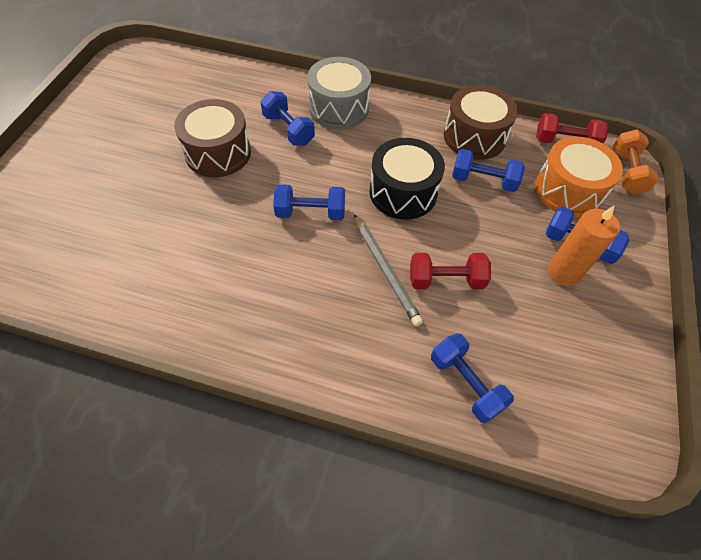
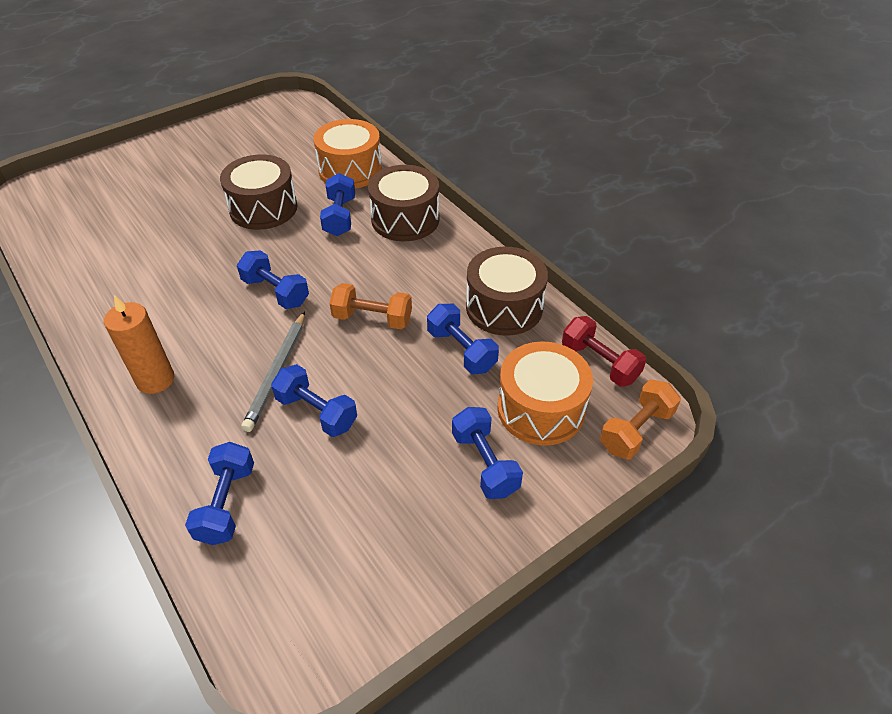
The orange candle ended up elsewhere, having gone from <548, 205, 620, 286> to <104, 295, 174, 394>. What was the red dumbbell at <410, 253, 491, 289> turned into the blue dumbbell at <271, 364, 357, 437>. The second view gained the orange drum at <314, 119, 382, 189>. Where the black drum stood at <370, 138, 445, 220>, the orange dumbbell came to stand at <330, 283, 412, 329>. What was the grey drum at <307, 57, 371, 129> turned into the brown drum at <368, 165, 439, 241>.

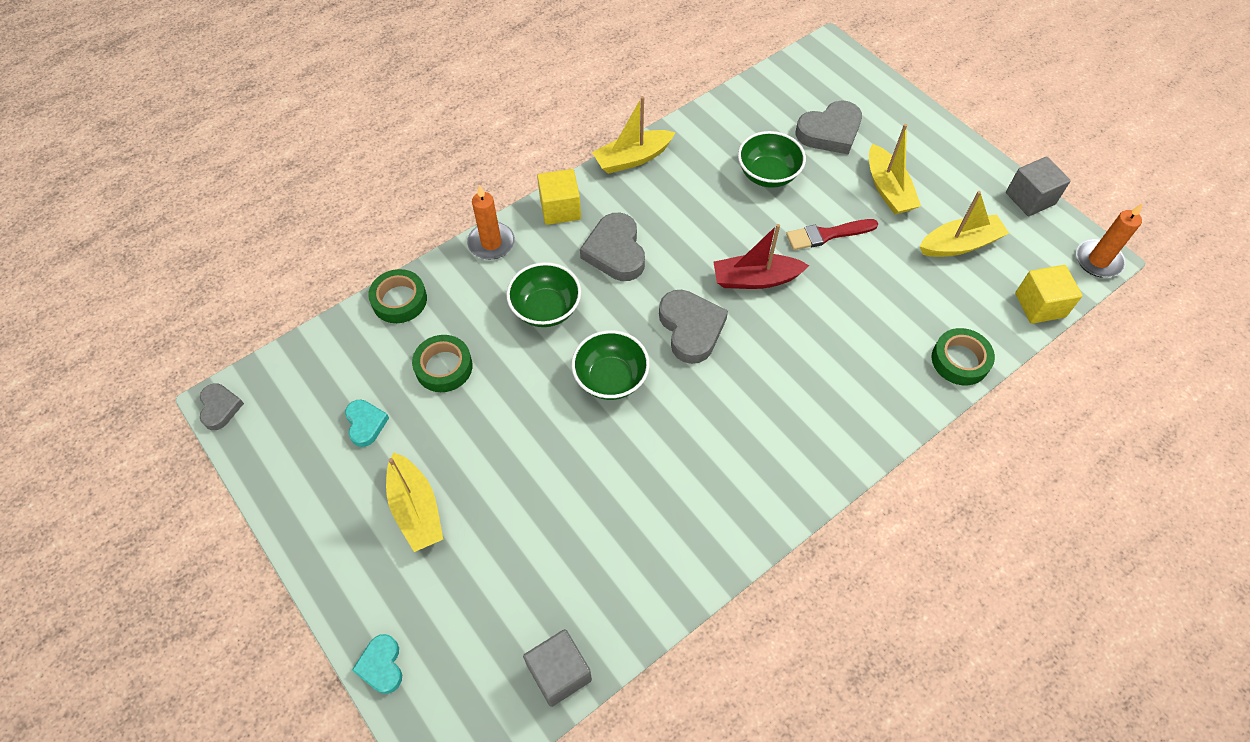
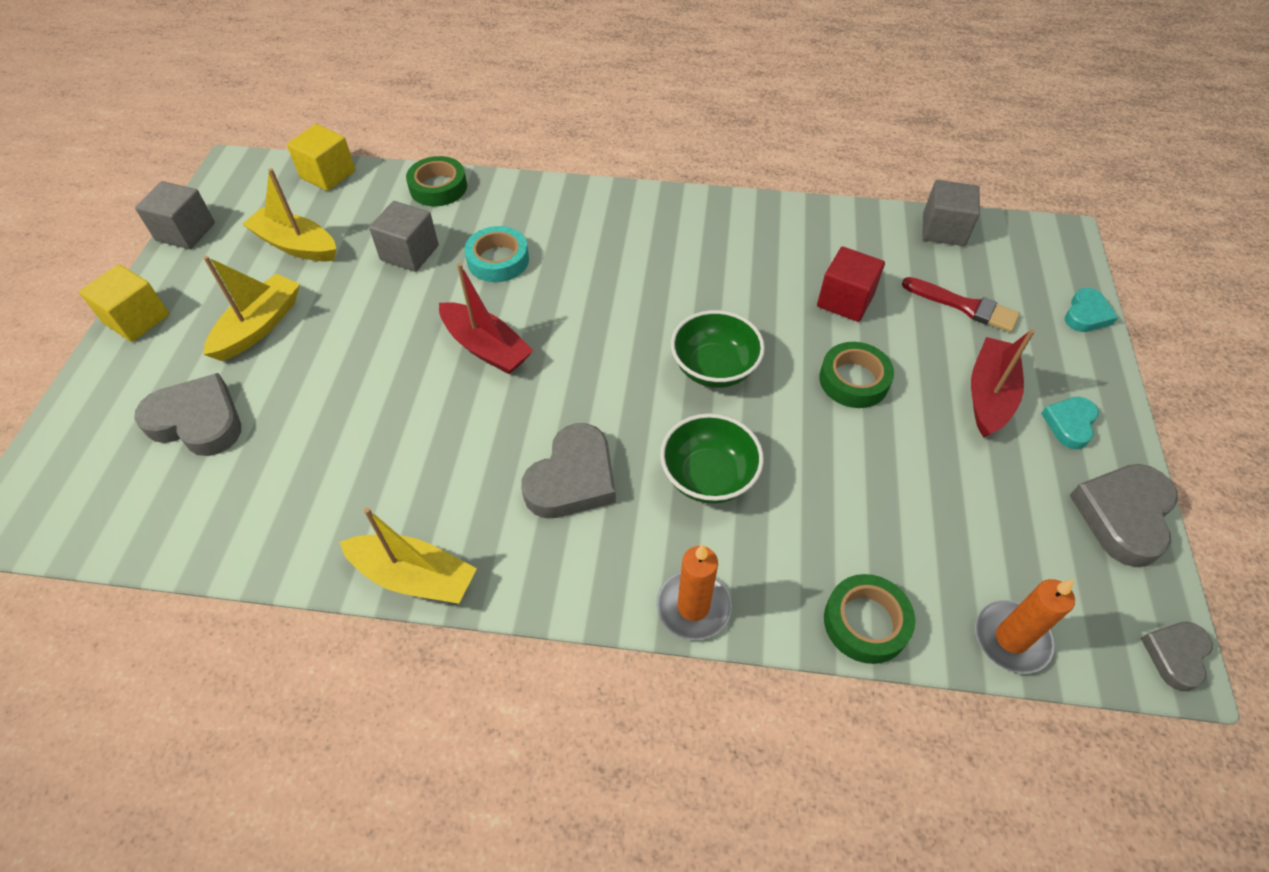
The yellow cube ended up elsewhere, having gone from <537, 169, 581, 225> to <79, 264, 169, 342>. The second view gained the grey cube at <369, 201, 439, 272>. The second view gained the turquoise tape at <464, 226, 529, 282>. The second view gained the red cube at <817, 246, 885, 322>. The green tape ended up elsewhere, having gone from <412, 335, 472, 392> to <819, 342, 894, 408>. The red brush ended up elsewhere, having gone from <786, 219, 878, 250> to <902, 277, 1020, 333>. What was the yellow boat at <386, 452, 443, 552> turned into the red boat at <971, 329, 1035, 438>. The orange candle ended up elsewhere, having gone from <1076, 203, 1143, 278> to <975, 579, 1075, 674>. The turquoise heart ended up elsewhere, having gone from <345, 400, 389, 447> to <1041, 397, 1099, 449>. The grey heart ended up elsewhere, having gone from <659, 290, 728, 364> to <1069, 464, 1178, 567>. The second view lost the green bowl at <738, 131, 806, 188>.

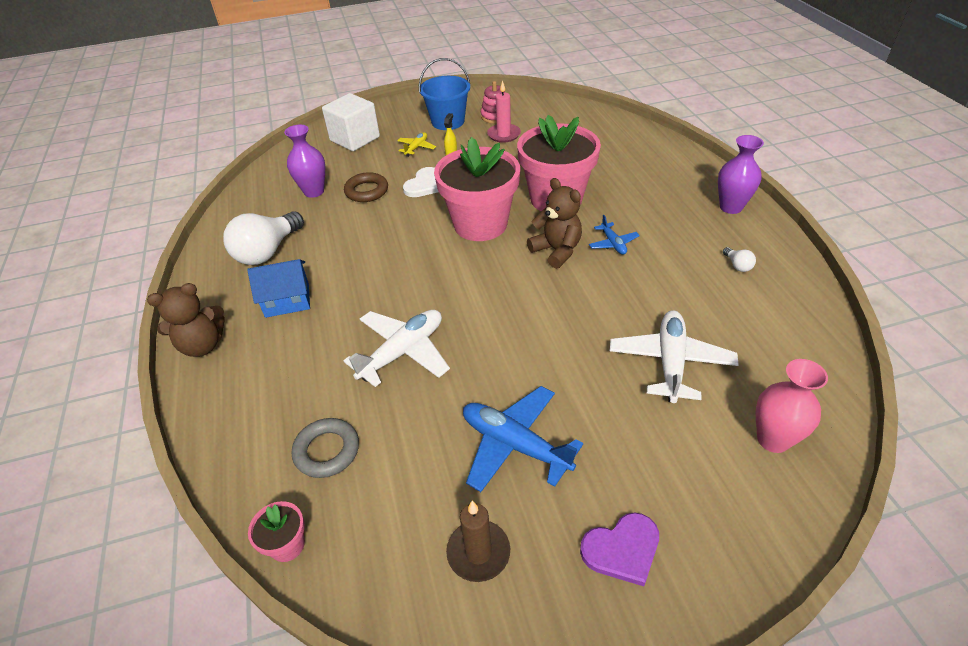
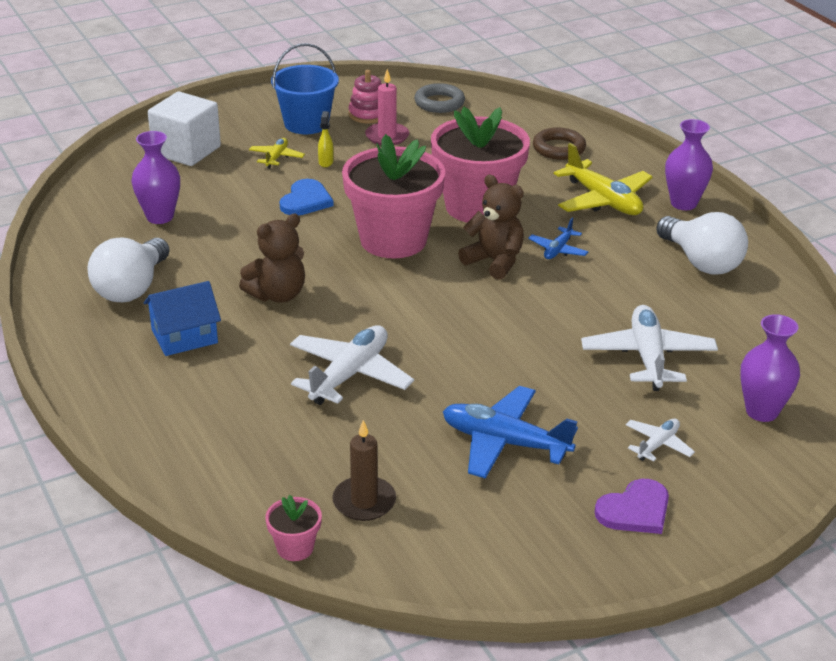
The brown teddy bear ended up elsewhere, having gone from <147, 283, 225, 357> to <239, 214, 305, 303>. What was the white heart at <403, 167, 438, 197> turned into the blue heart at <280, 179, 334, 215>. The brown candle ended up elsewhere, having gone from <446, 501, 510, 582> to <332, 420, 396, 521>. The grey ring ended up elsewhere, having gone from <292, 418, 359, 478> to <414, 83, 465, 113>. The blue plane at <589, 215, 640, 255> ended up facing another way, 60 degrees clockwise from before. The brown ring ended up elsewhere, having gone from <344, 172, 388, 202> to <533, 128, 586, 160>. The second view gained the yellow plane at <554, 143, 653, 215>. The second view gained the white plane at <625, 419, 695, 462>. The size of the white light bulb at <723, 247, 756, 272> changed by a factor of 2.44. What was the pink vase at <756, 359, 828, 453> turned into the purple vase at <740, 314, 800, 422>.

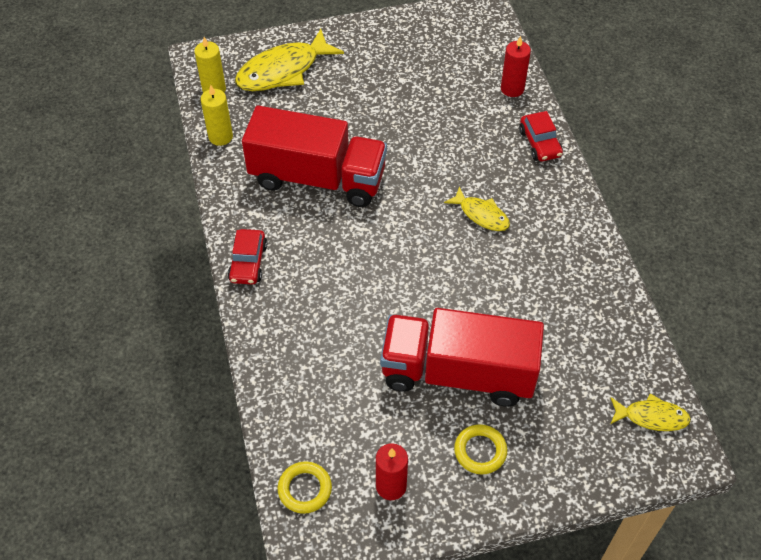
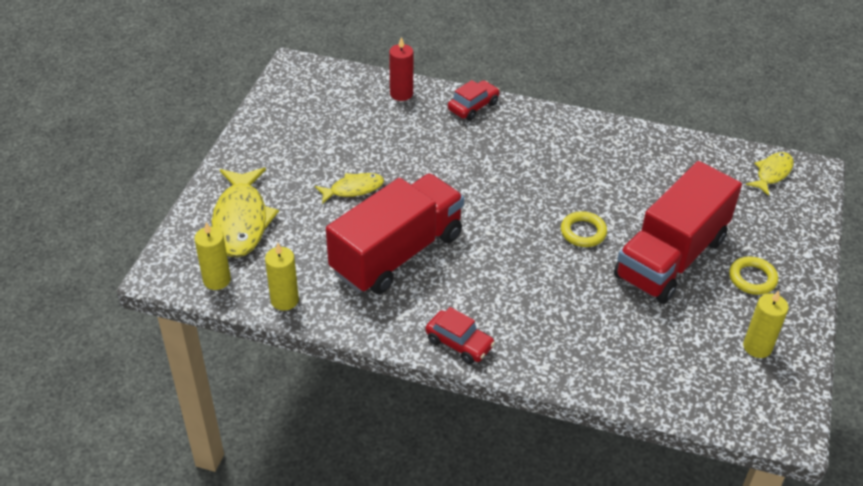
The yellow fish ended up elsewhere, having gone from <444, 186, 510, 231> to <315, 173, 384, 204>. The red car at <519, 111, 563, 161> ended up facing another way, 60 degrees counterclockwise from before. The yellow ring ended up elsewhere, having gone from <278, 461, 332, 514> to <561, 211, 607, 247>. What was the red candle at <376, 443, 408, 500> turned into the yellow candle at <743, 290, 789, 358>.

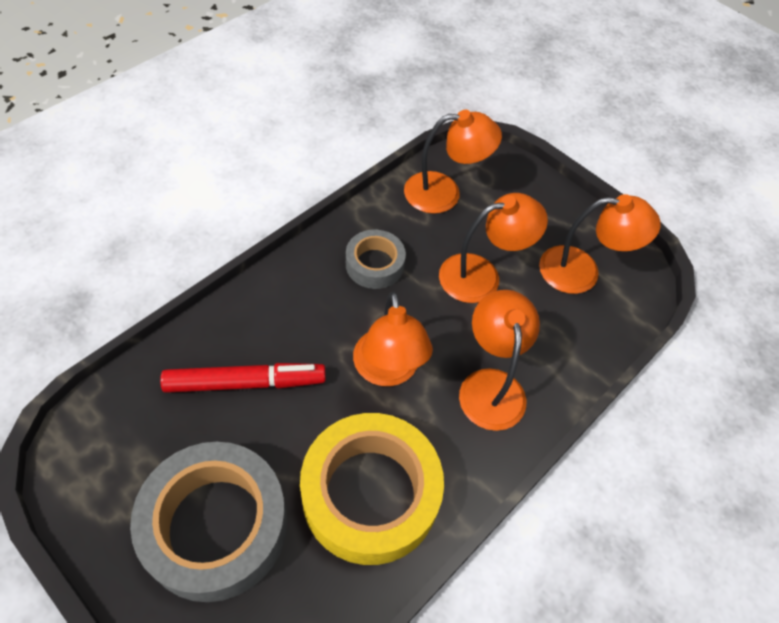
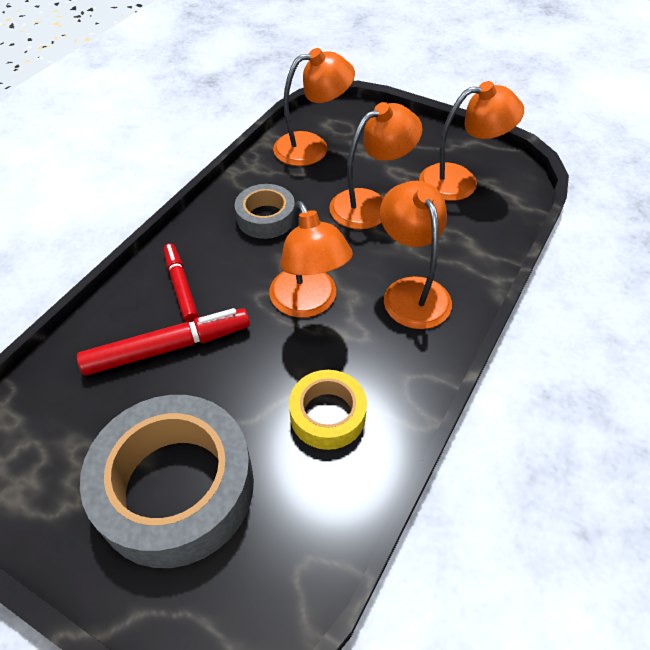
The second view gained the red marker at <164, 243, 198, 322>. The size of the yellow tape at <300, 413, 444, 565> changed by a factor of 0.53.

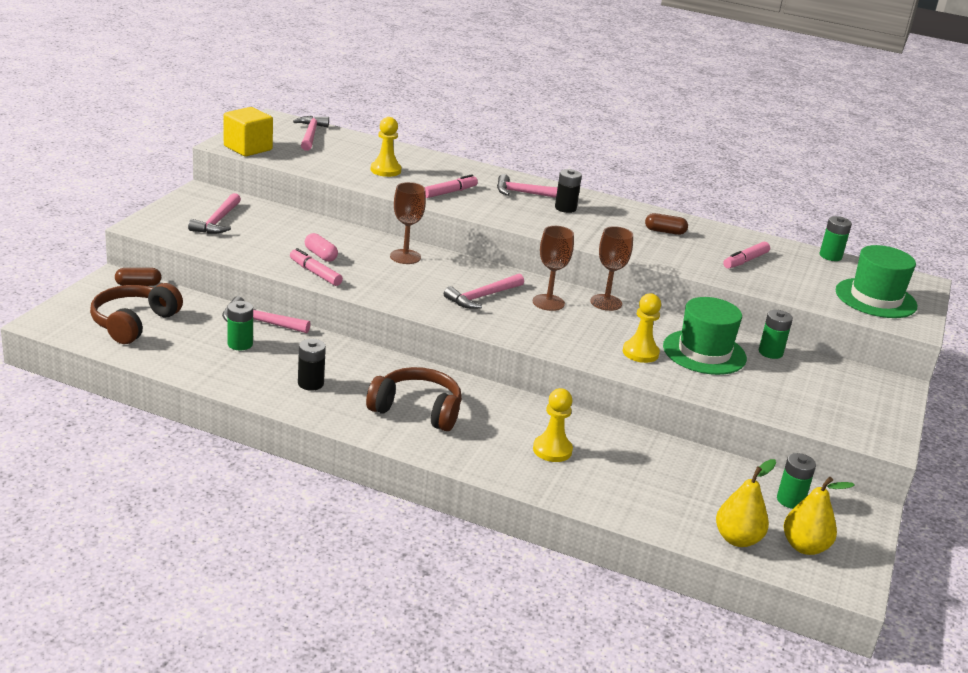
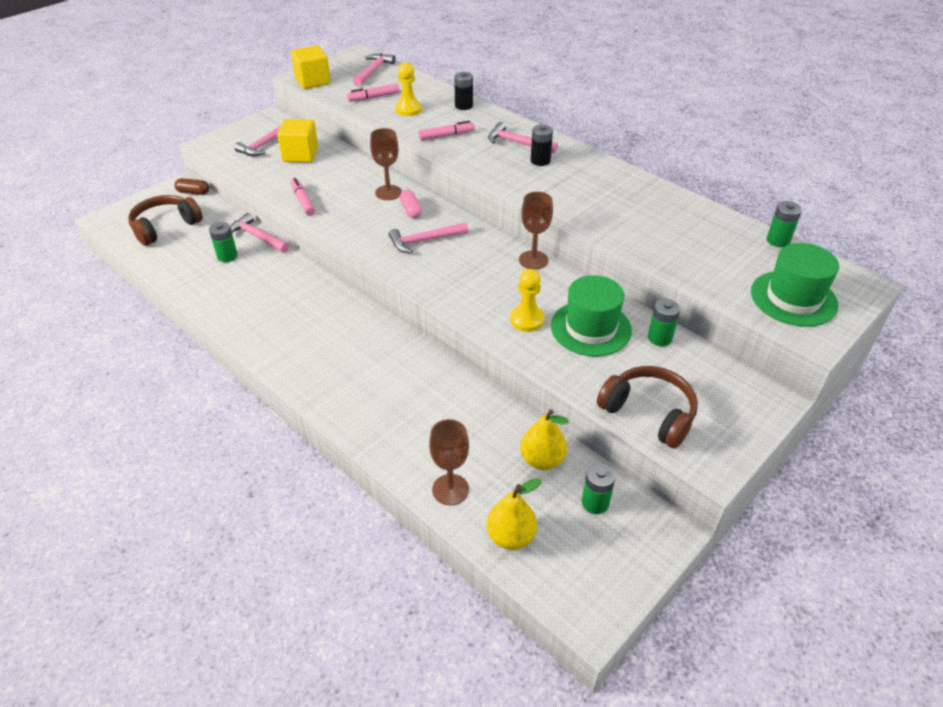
The second view gained the yellow cube at <277, 119, 318, 162>. The pink marker ended up elsewhere, having gone from <723, 242, 770, 269> to <347, 83, 400, 102>. The pink capsule ended up elsewhere, having gone from <305, 233, 338, 262> to <400, 190, 422, 218>. The brown goblet ended up elsewhere, having gone from <533, 226, 574, 311> to <429, 419, 469, 505>. The black battery ended up elsewhere, having gone from <298, 339, 326, 391> to <454, 72, 473, 110>. The yellow pear ended up elsewhere, having gone from <784, 477, 855, 555> to <520, 410, 568, 470>. The brown headphones ended up elsewhere, having gone from <366, 367, 462, 431> to <597, 366, 698, 449>. The second view lost the yellow pawn at <533, 388, 573, 462>. The second view lost the brown capsule at <645, 213, 688, 235>.

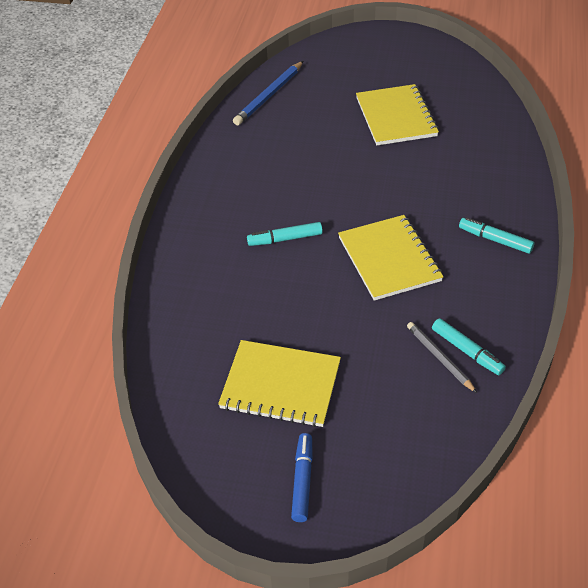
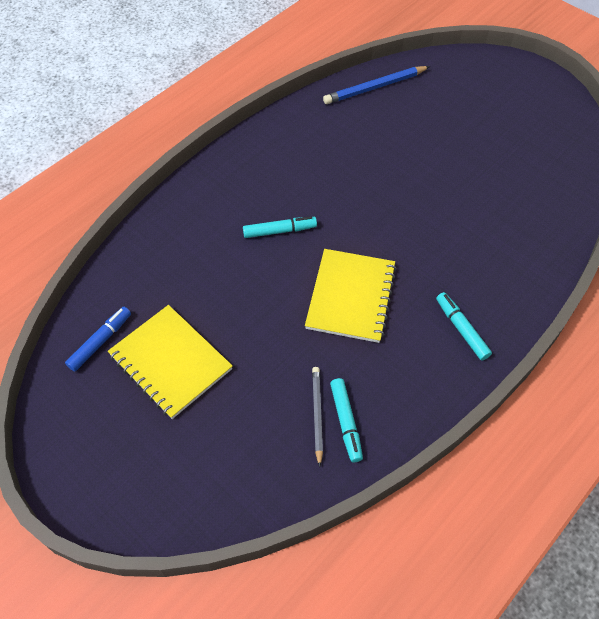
The blue marker ended up elsewhere, having gone from <291, 433, 313, 522> to <65, 307, 131, 372>. The turquoise marker at <247, 222, 323, 246> ended up facing another way, 150 degrees clockwise from before. The second view lost the yellow notebook at <356, 84, 439, 145>.

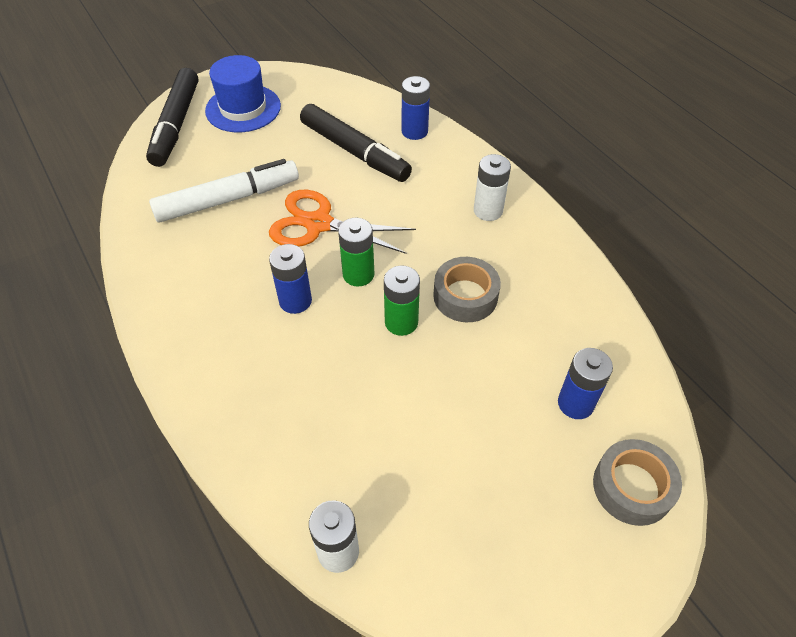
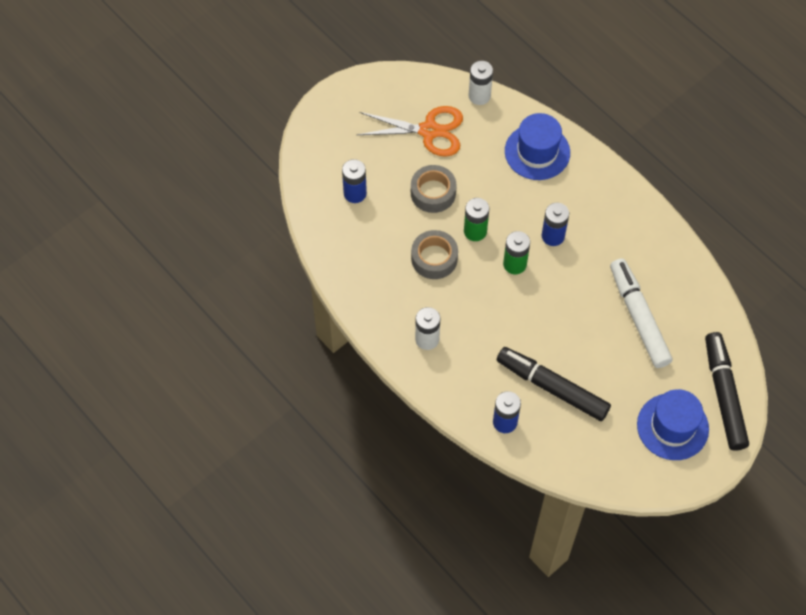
The orange scissors ended up elsewhere, having gone from <269, 190, 416, 254> to <357, 106, 463, 157>. The grey tape ended up elsewhere, having gone from <593, 439, 682, 526> to <411, 165, 457, 213>. The second view gained the blue hat at <505, 113, 570, 180>. The white marker at <149, 159, 299, 223> ended up facing another way, 105 degrees clockwise from before.

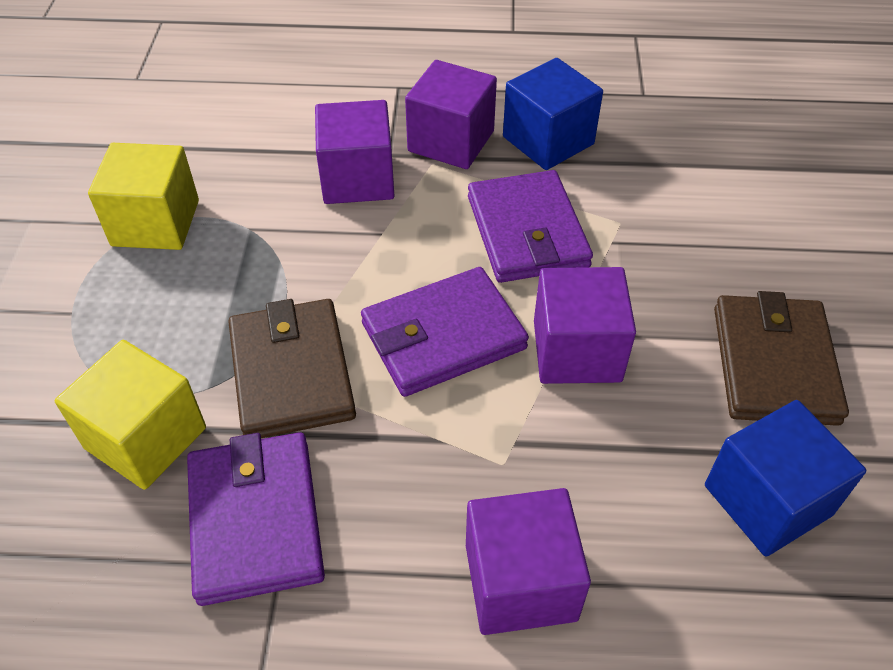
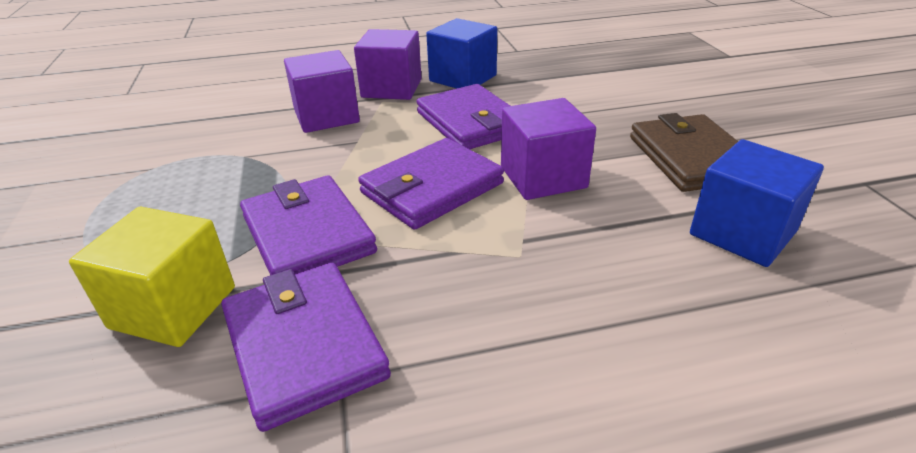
What was the brown wallet at <228, 299, 356, 438> turned into the purple wallet at <240, 175, 377, 275>. The second view lost the yellow cube at <88, 143, 199, 250>. The second view lost the purple cube at <466, 488, 591, 635>.

